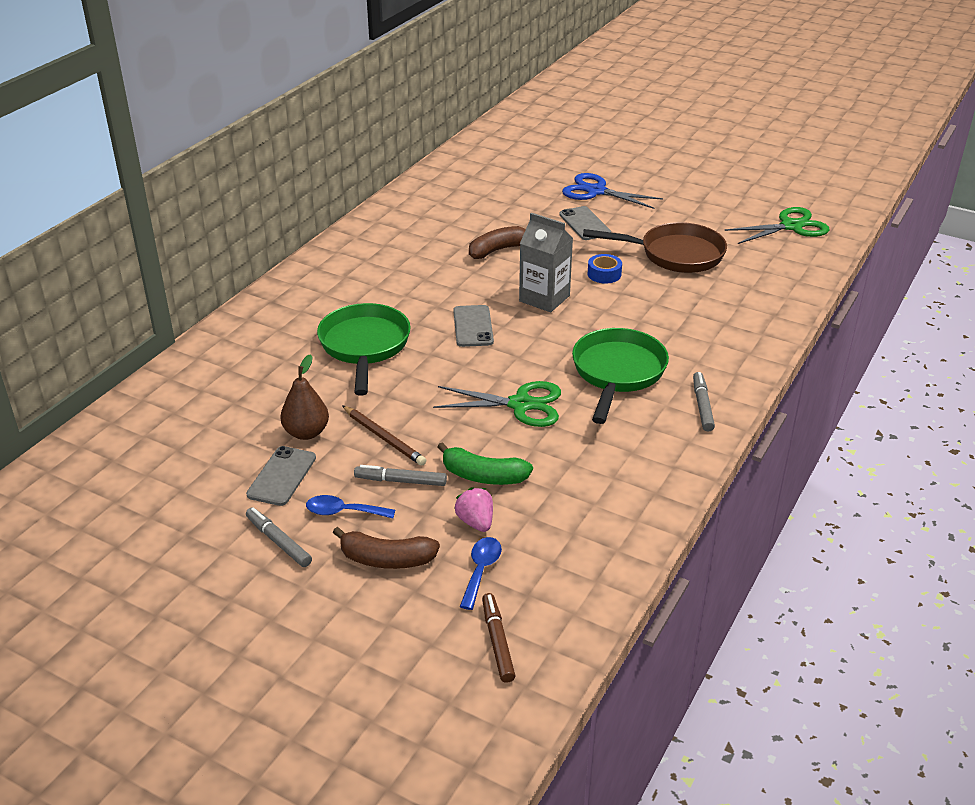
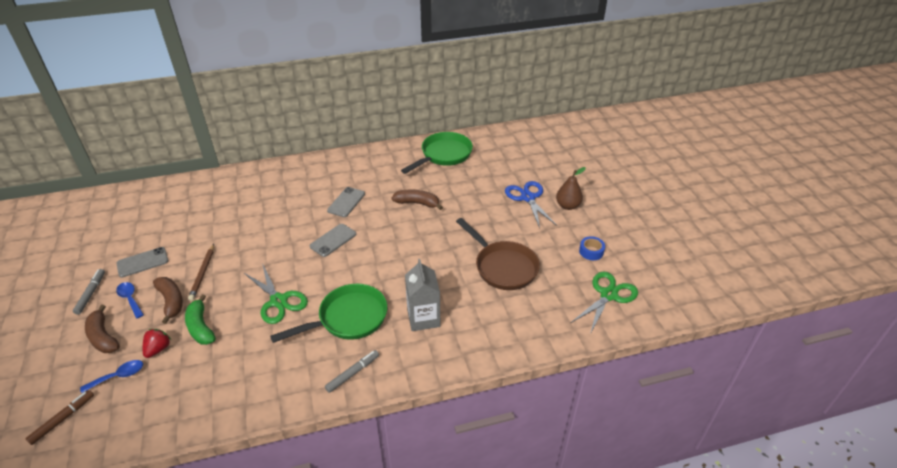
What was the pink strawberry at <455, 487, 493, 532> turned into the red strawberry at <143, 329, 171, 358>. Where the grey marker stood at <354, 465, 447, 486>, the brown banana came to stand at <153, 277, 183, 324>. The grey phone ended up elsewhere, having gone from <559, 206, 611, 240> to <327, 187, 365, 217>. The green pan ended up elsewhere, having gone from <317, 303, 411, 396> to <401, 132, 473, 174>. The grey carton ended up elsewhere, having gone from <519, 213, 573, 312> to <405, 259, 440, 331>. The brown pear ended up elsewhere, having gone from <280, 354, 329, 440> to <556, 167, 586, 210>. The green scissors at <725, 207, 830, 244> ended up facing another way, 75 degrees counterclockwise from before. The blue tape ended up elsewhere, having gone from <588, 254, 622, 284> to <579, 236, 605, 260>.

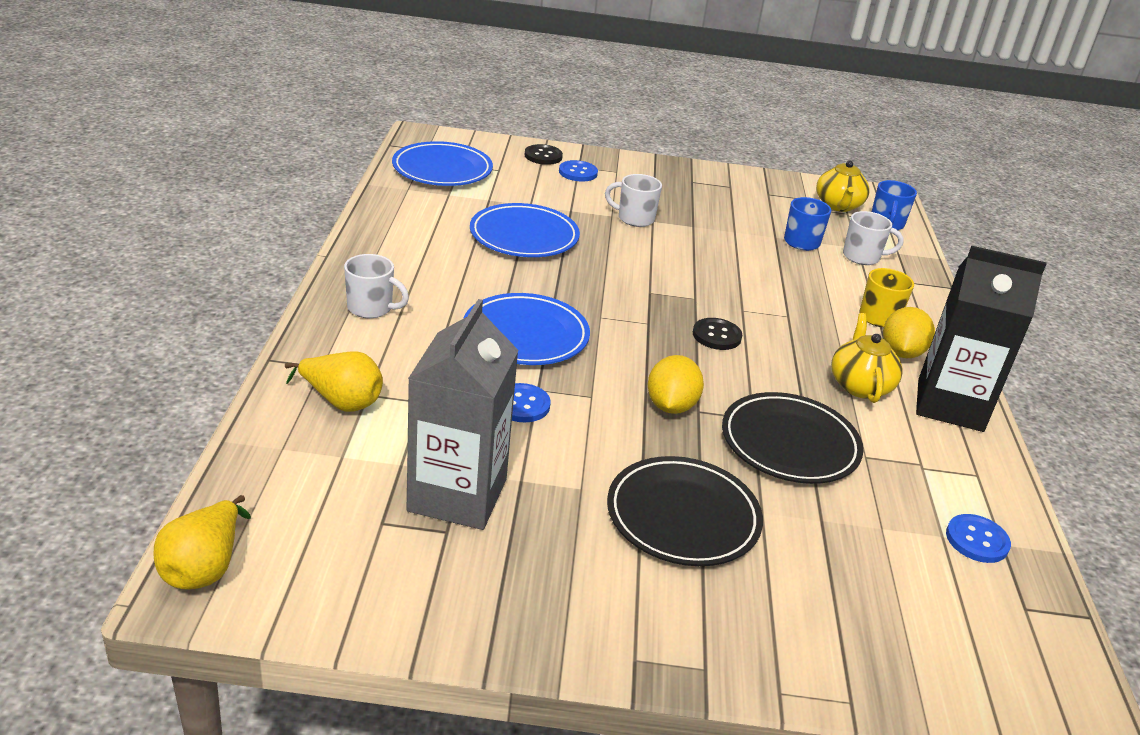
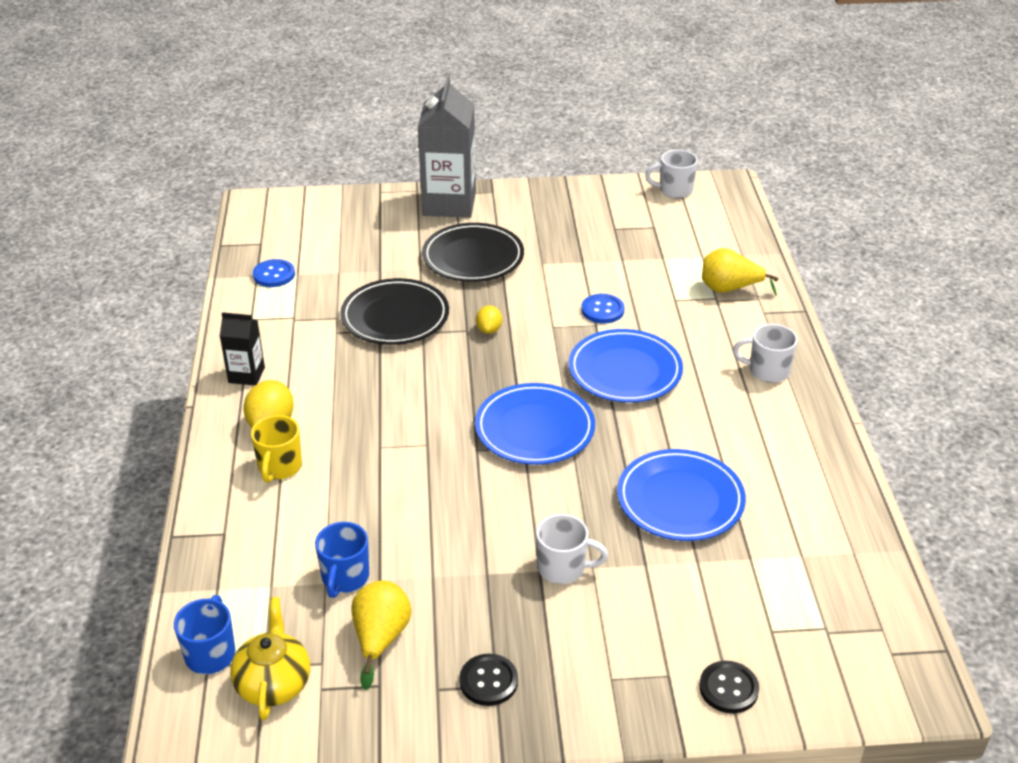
The size of the black carton at <916, 246, 1046, 432> changed by a factor of 0.51. The yellow pear ended up elsewhere, having gone from <153, 495, 251, 590> to <351, 581, 412, 690>. The grey carton ended up elsewhere, having gone from <407, 299, 518, 530> to <418, 76, 476, 218>. The black button ended up elsewhere, having gone from <693, 318, 742, 350> to <459, 654, 518, 706>. The blue plate ended up elsewhere, having gone from <392, 141, 493, 186> to <475, 383, 595, 465>. The size of the yellow lemon at <648, 355, 704, 414> changed by a factor of 0.60. The white mug ended up elsewhere, having gone from <843, 211, 904, 265> to <645, 150, 698, 198>. The second view lost the blue button at <559, 160, 598, 181>. The second view lost the yellow teapot at <831, 313, 903, 403>.

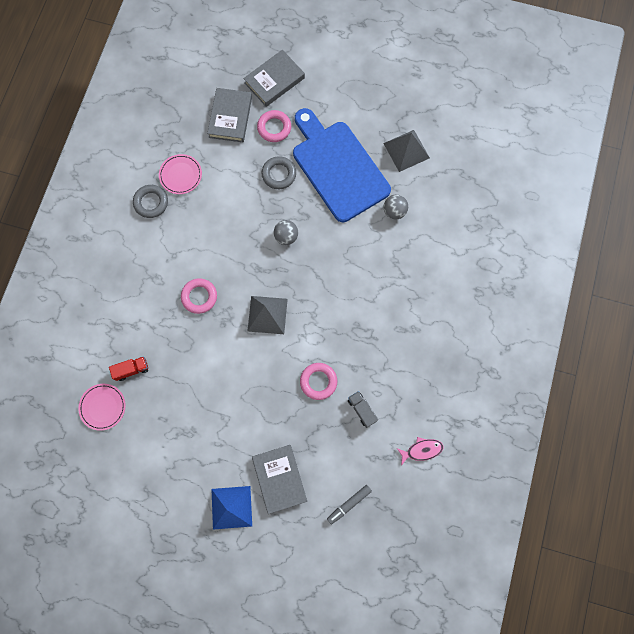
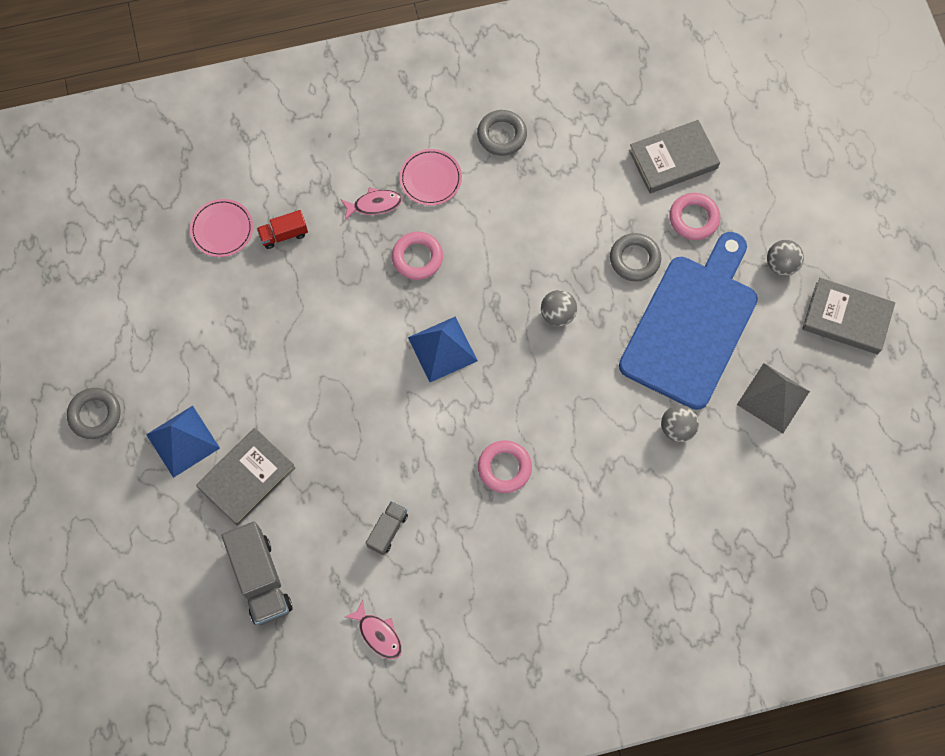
The second view gained the grey ring at <67, 388, 121, 439>. Where the grey marker stood at <327, 485, 372, 525>, the grey truck came to stand at <221, 522, 293, 625>. The red truck at <109, 356, 148, 381> ended up facing another way, 120 degrees clockwise from before. The second view gained the pink fish at <341, 187, 402, 220>. The pink plate ended up elsewhere, having gone from <159, 154, 202, 194> to <400, 149, 462, 206>. What was the grey pyramid at <247, 296, 288, 334> turned into the blue pyramid at <408, 316, 478, 382>. The pink ring ended up elsewhere, having gone from <300, 363, 337, 400> to <478, 440, 532, 493>. The second view gained the grey ball at <767, 240, 804, 276>. The grey book ended up elsewhere, having gone from <243, 50, 305, 107> to <802, 278, 895, 354>.

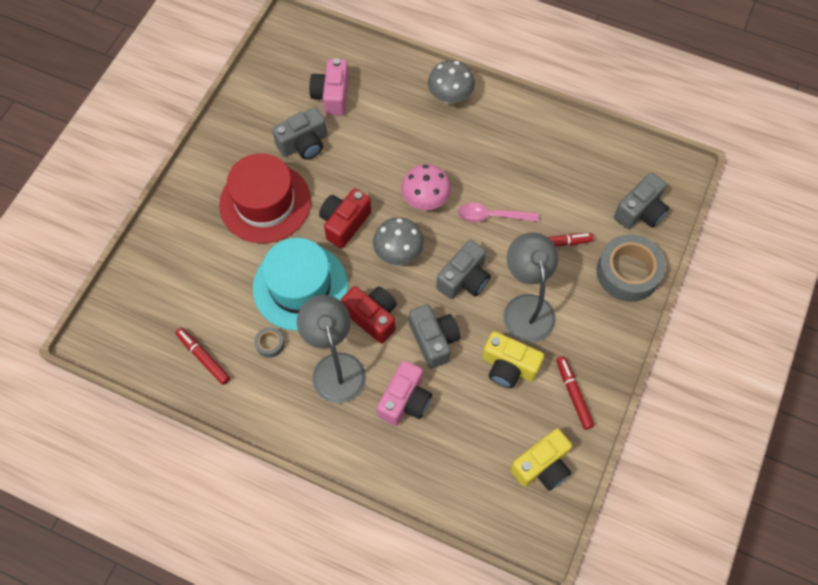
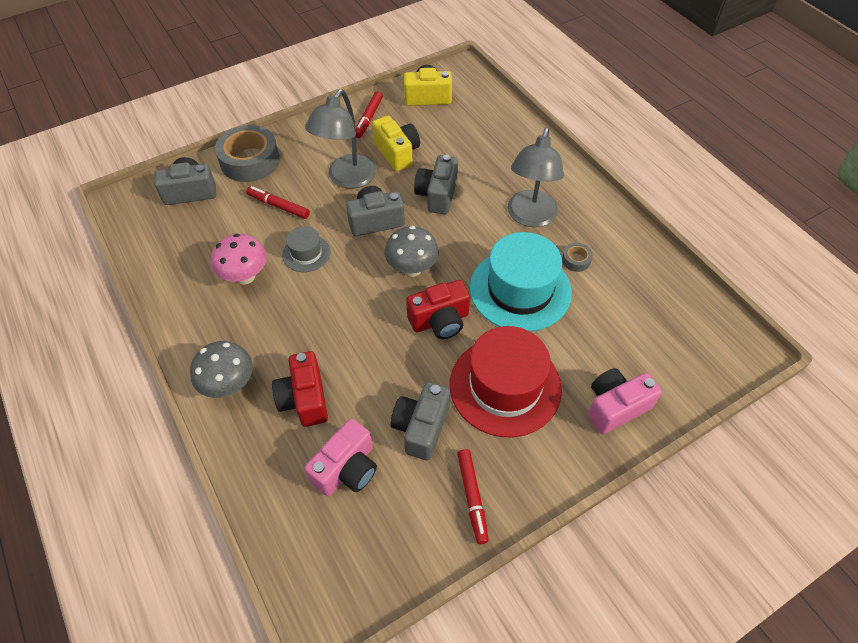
The pink mushroom ended up elsewhere, having gone from <401, 164, 451, 210> to <211, 234, 267, 285>. The red camera ended up elsewhere, having gone from <341, 286, 397, 344> to <272, 351, 328, 427>. Where the pink spoon stood at <458, 203, 539, 222>, the grey hat came to stand at <282, 226, 331, 272>. The grey camera at <272, 107, 327, 160> ended up facing another way, 75 degrees counterclockwise from before. The red marker ended up elsewhere, having gone from <175, 328, 230, 385> to <457, 449, 489, 544>. The pink camera ended up elsewhere, having gone from <377, 360, 432, 426> to <588, 368, 662, 434>.

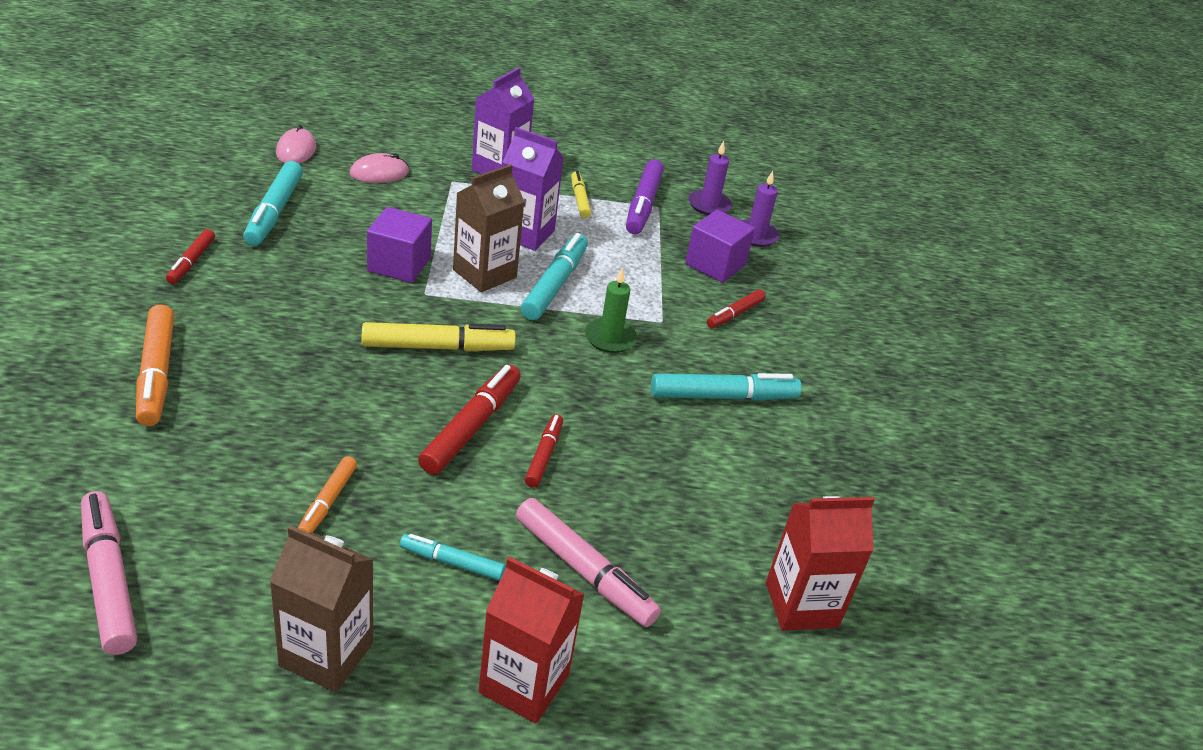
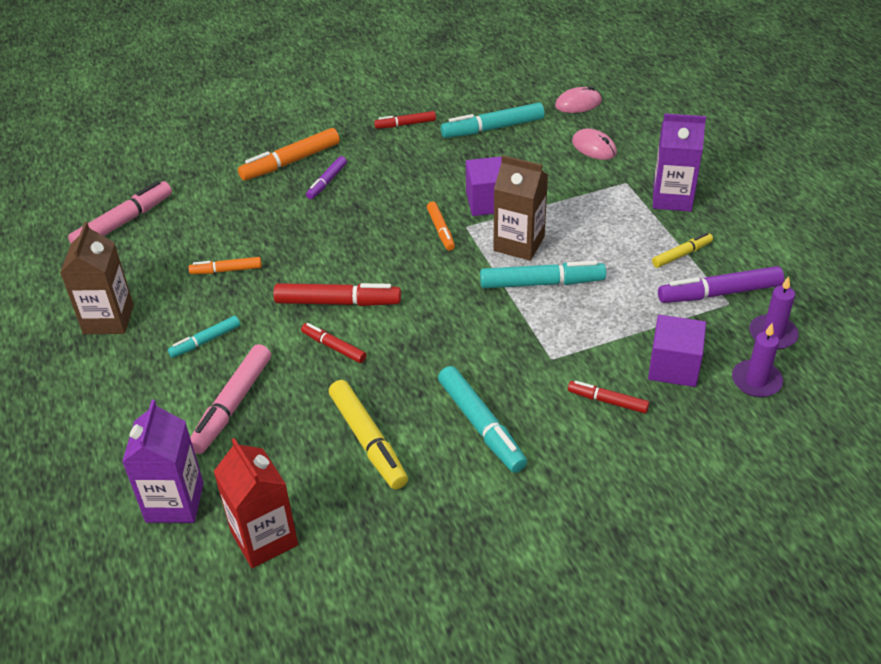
The purple carton ended up elsewhere, having gone from <503, 127, 564, 251> to <122, 400, 204, 523>. The turquoise marker at <400, 534, 505, 580> ended up facing another way, 120 degrees counterclockwise from before. The red marker at <525, 414, 563, 487> ended up facing another way, 135 degrees counterclockwise from before. The second view gained the purple marker at <306, 156, 347, 199>. The yellow marker ended up elsewhere, having gone from <362, 322, 516, 352> to <329, 380, 408, 489>. The second view gained the orange marker at <427, 202, 455, 251>. The second view lost the red carton at <478, 556, 585, 723>. The second view lost the green candle at <585, 267, 637, 353>.

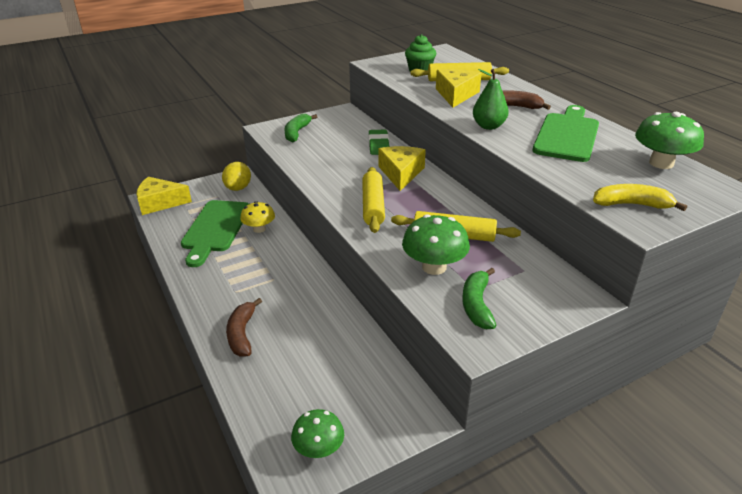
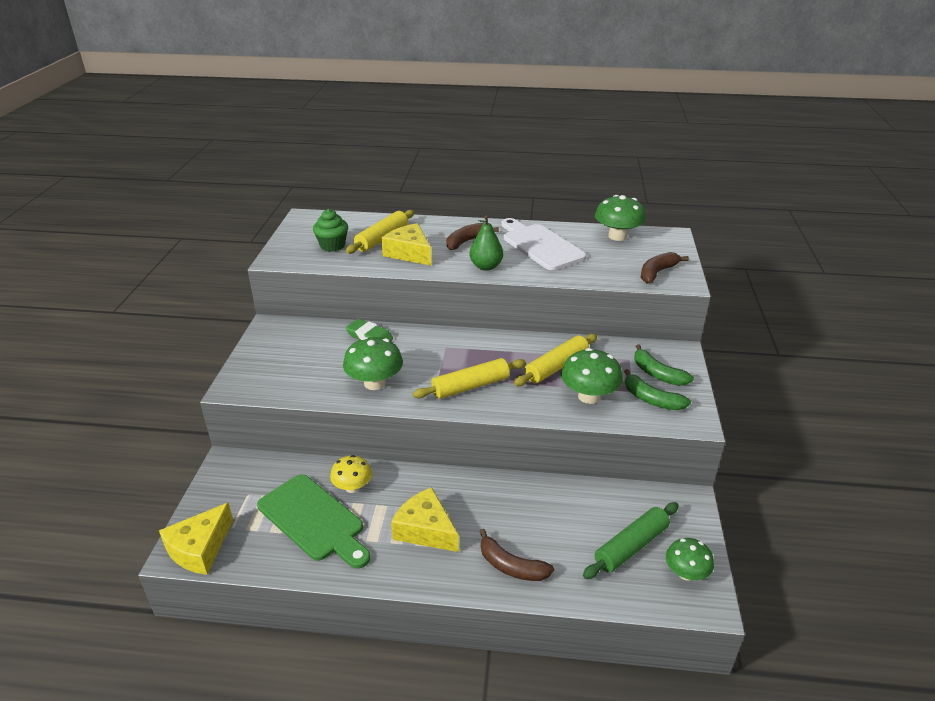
The second view gained the green mushroom at <343, 337, 403, 390>. The yellow cheese ended up elsewhere, having gone from <378, 146, 426, 191> to <391, 487, 459, 552>. The yellow rolling pin at <362, 167, 385, 233> ended up facing another way, 60 degrees counterclockwise from before. What was the green cutting board at <533, 105, 599, 162> turned into the white cutting board at <501, 218, 586, 270>. The second view gained the green rolling pin at <583, 502, 679, 579>. The green banana ended up elsewhere, having gone from <284, 114, 317, 142> to <634, 344, 694, 386>. What was the yellow banana at <593, 184, 687, 211> turned into the brown banana at <641, 252, 689, 283>. The second view lost the yellow lemon at <222, 162, 251, 191>.

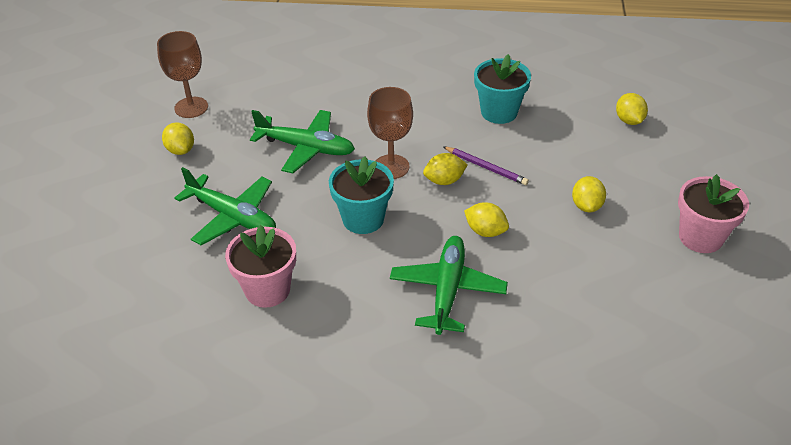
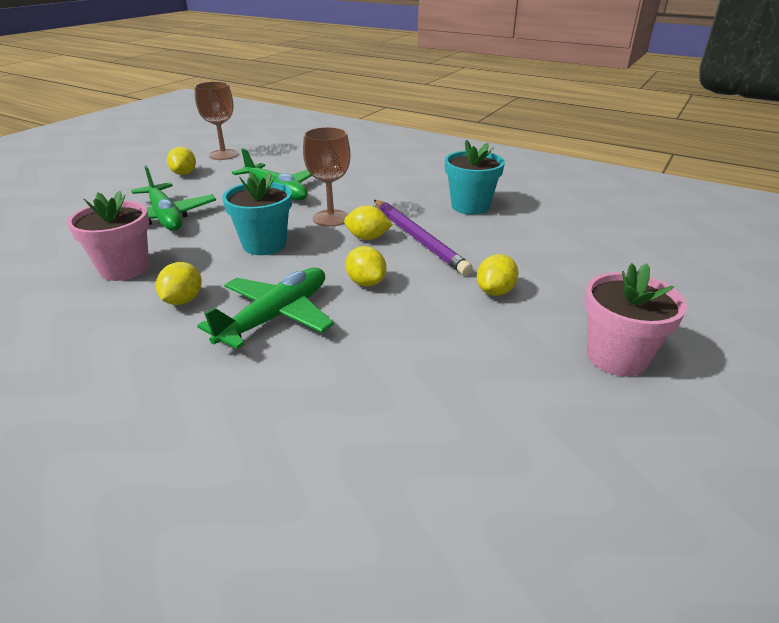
The yellow lemon ended up elsewhere, having gone from <616, 93, 648, 125> to <156, 262, 202, 305>. The size of the purple pencil at <443, 146, 529, 185> changed by a factor of 1.67.

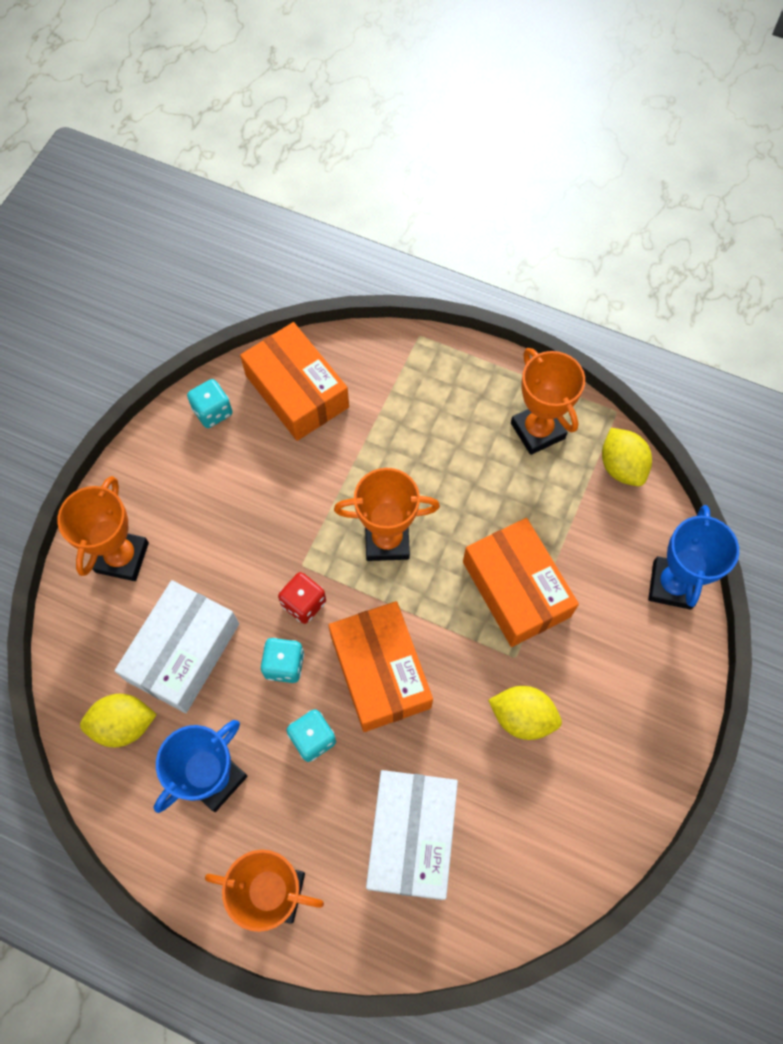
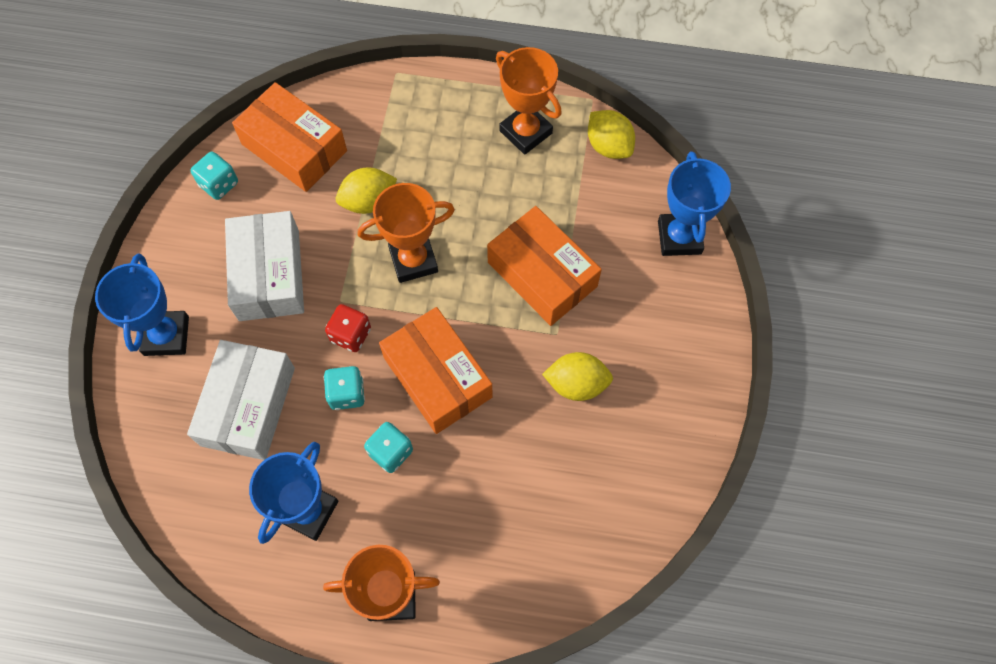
What was the orange trophy at <57, 476, 149, 581> turned into the blue trophy at <95, 253, 189, 356>. The white box ended up elsewhere, having gone from <366, 770, 458, 900> to <225, 211, 304, 321>. The yellow lemon ended up elsewhere, having gone from <80, 694, 157, 747> to <336, 168, 397, 214>.

